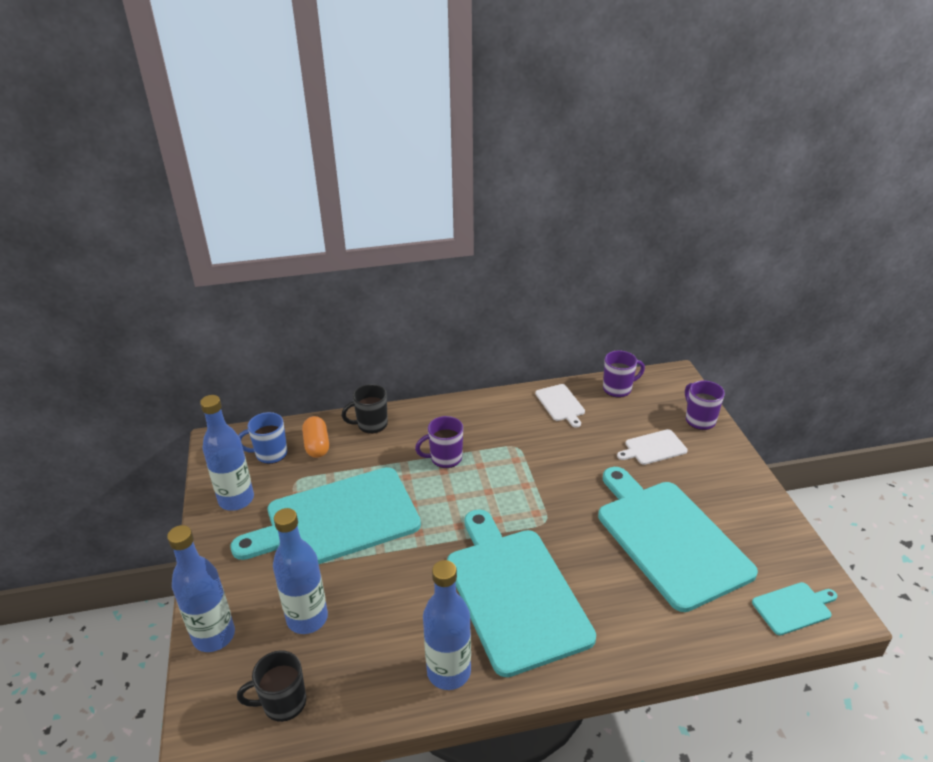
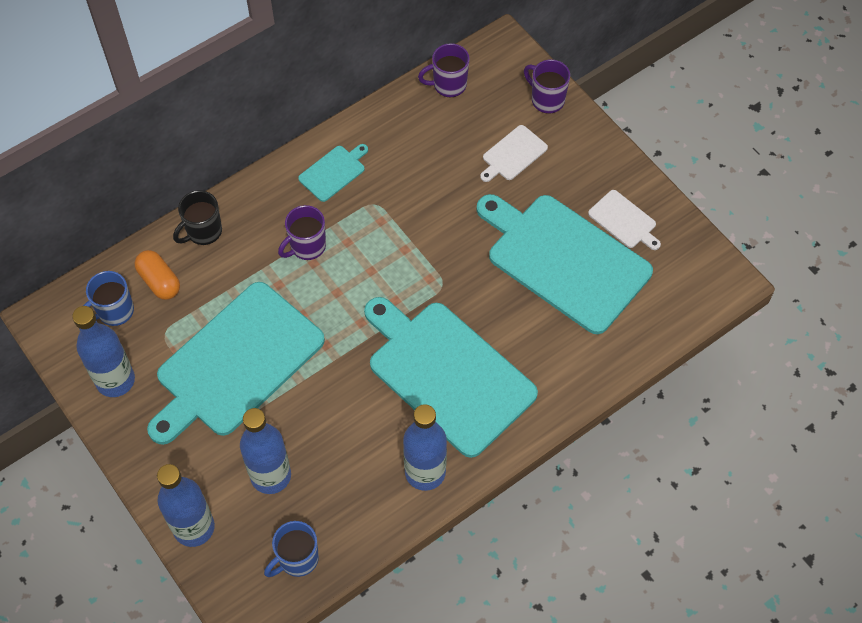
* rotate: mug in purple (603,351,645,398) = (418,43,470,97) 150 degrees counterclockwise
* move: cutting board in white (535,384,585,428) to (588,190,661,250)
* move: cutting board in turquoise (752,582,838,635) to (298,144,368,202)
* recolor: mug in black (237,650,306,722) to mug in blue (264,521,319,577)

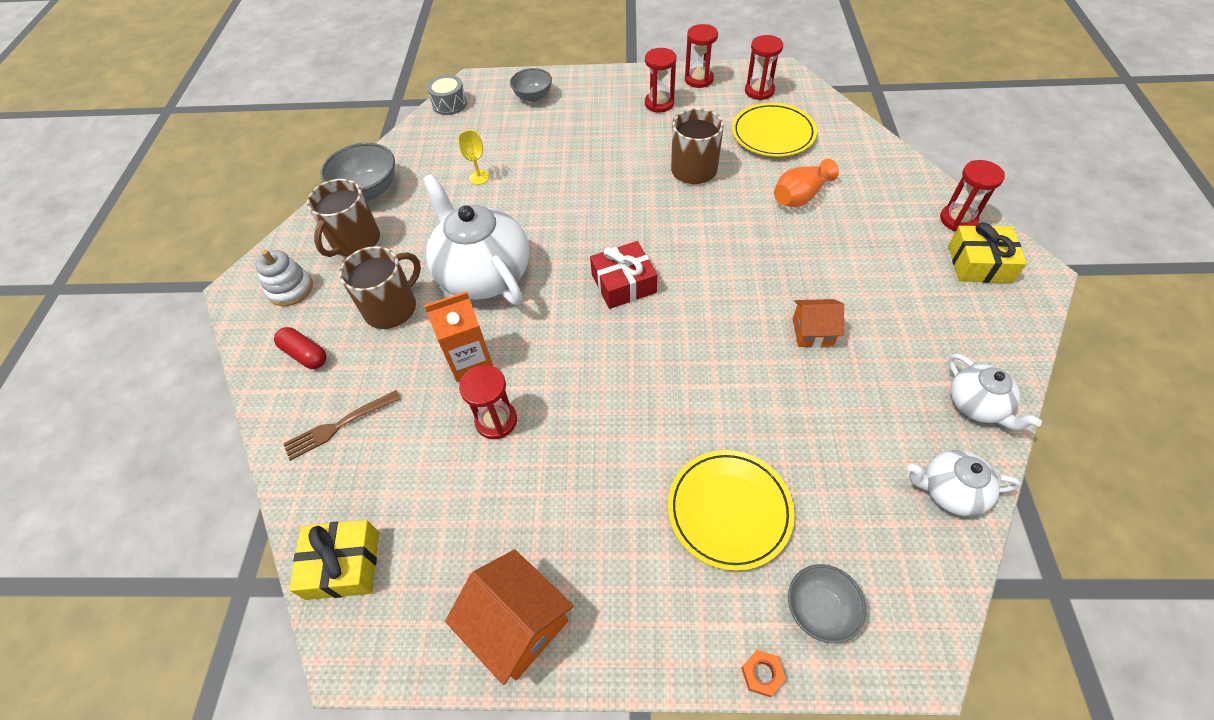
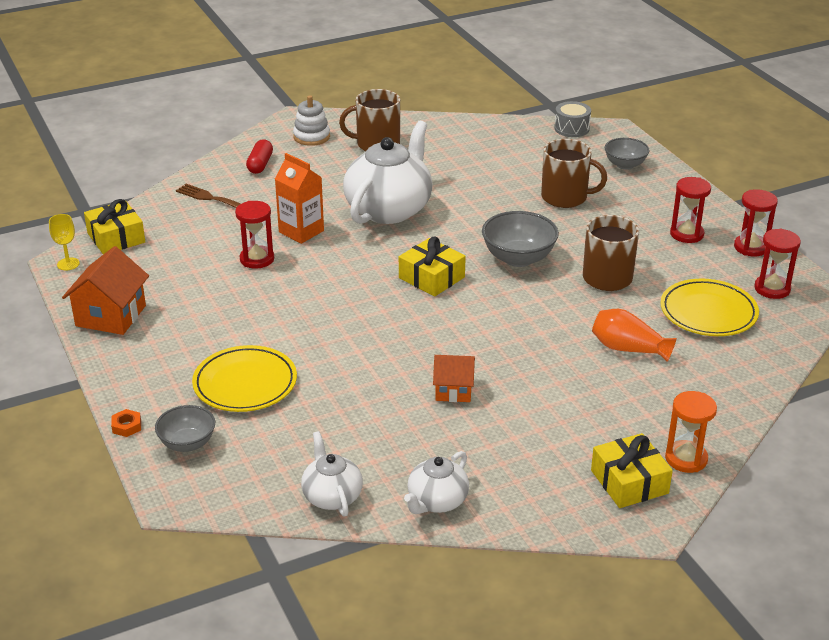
* move: goblet in yellow (458,130,490,185) to (49,214,80,270)
* move: bowl in grey (320,143,395,201) to (482,211,559,267)
* recolor: hourglass in red (940,160,1005,231) to hourglass in orange (665,391,717,473)
* recolor: gift in red (590,241,657,309) to gift in yellow (399,237,466,297)
* move: mug in brown (339,246,421,329) to (541,139,607,208)
* rotate: house in orange (793,299,844,347) = (433,355,475,402) 60 degrees counterclockwise

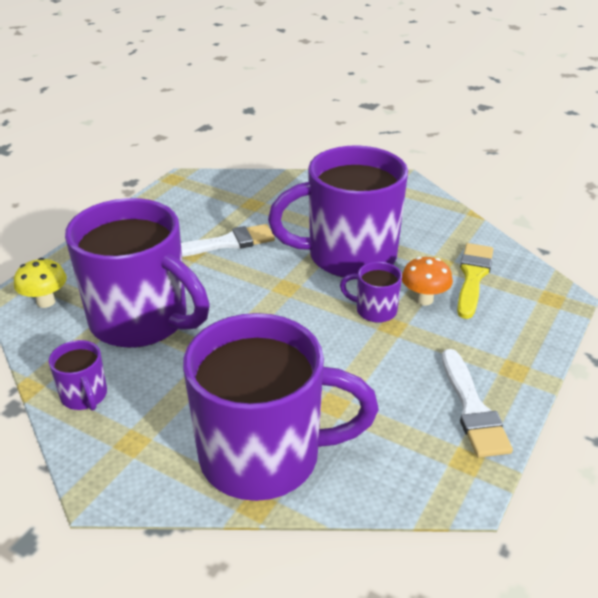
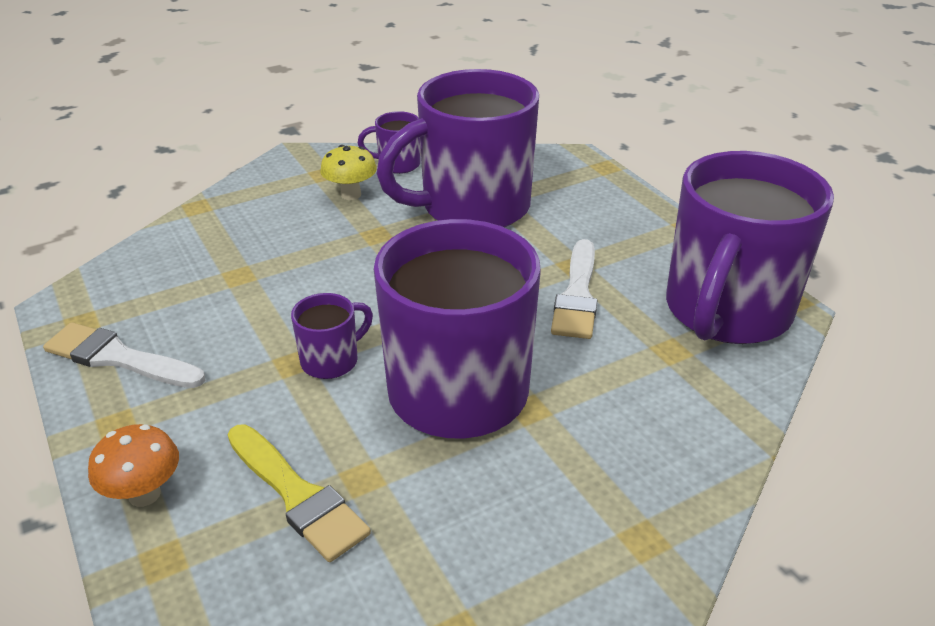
* move: mushroom in orange (402,257,453,306) to (88,424,179,507)
* move: mushroom in yellow (14,258,67,308) to (320,145,377,200)
* move: mug in purple (183,313,379,501) to (666,151,834,344)

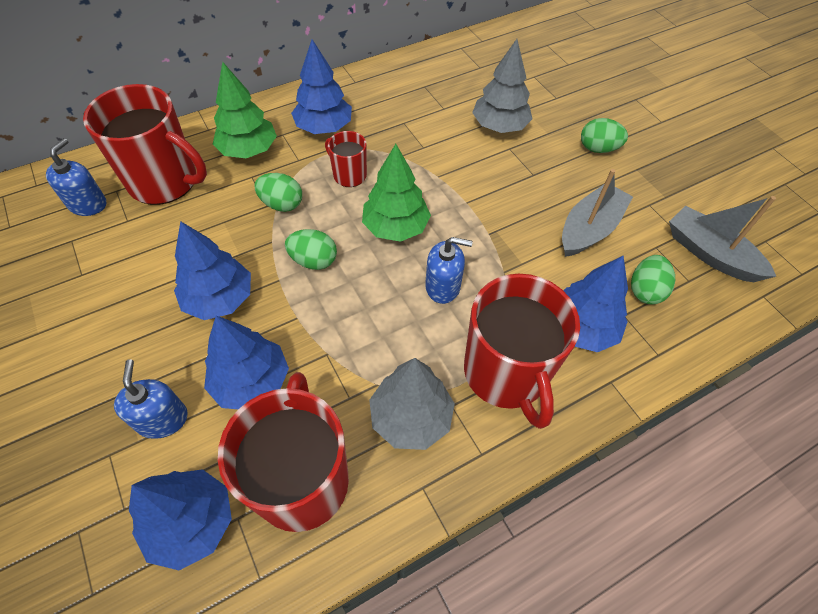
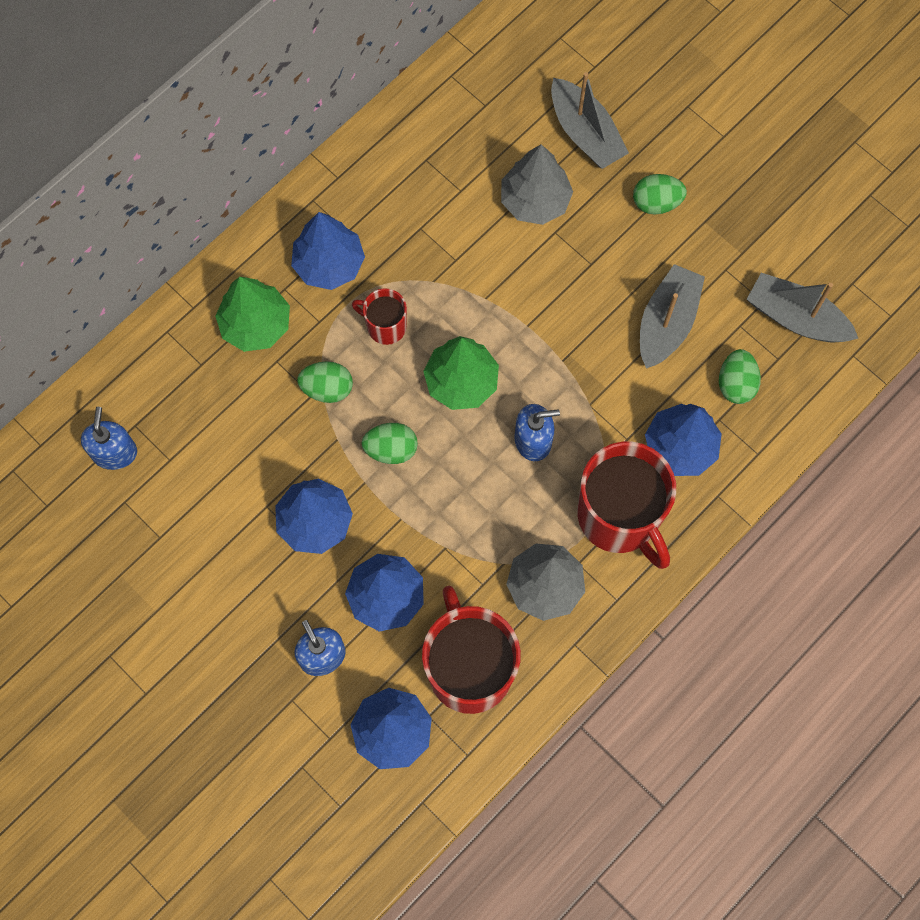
* delete: mug in red (83,84,207,205)
* insert: boat in grey (551,72,629,169)

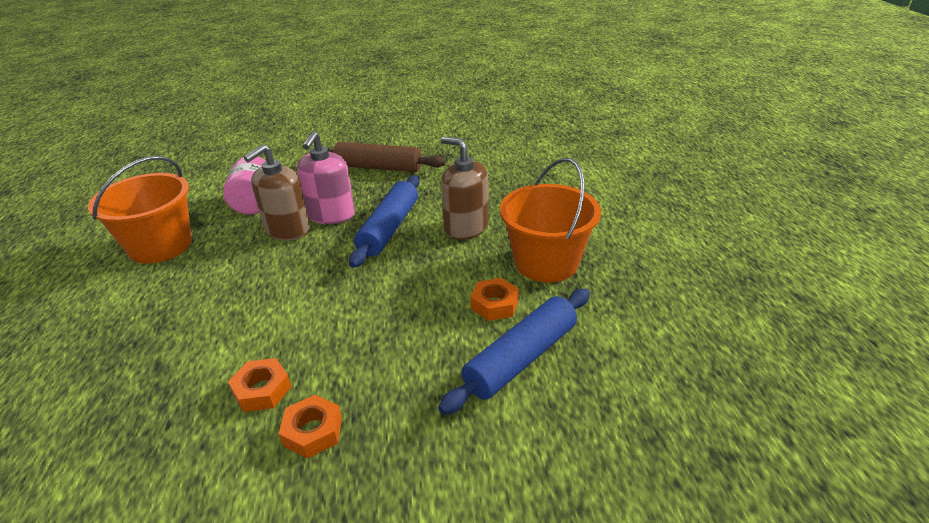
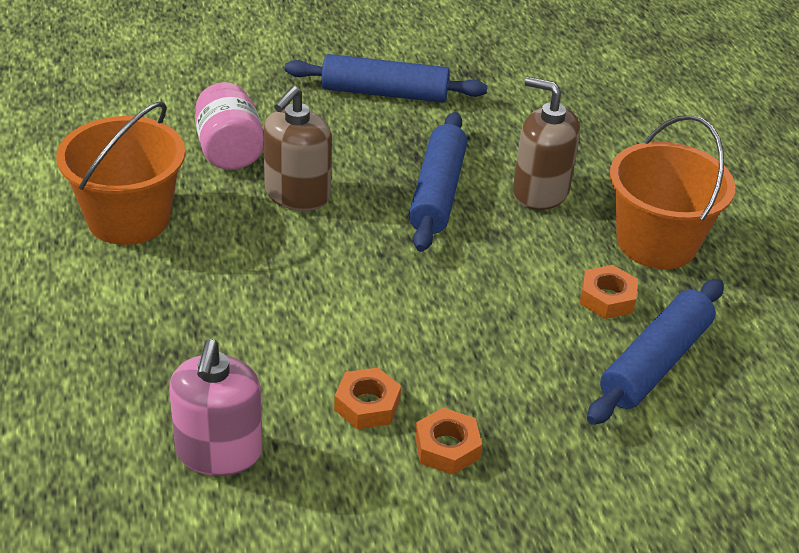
* move: soap dispenser in pink (297,131,355,224) to (169,339,262,476)
* recolor: rolling pin in brown (328,142,446,172) to rolling pin in blue (285,54,487,103)

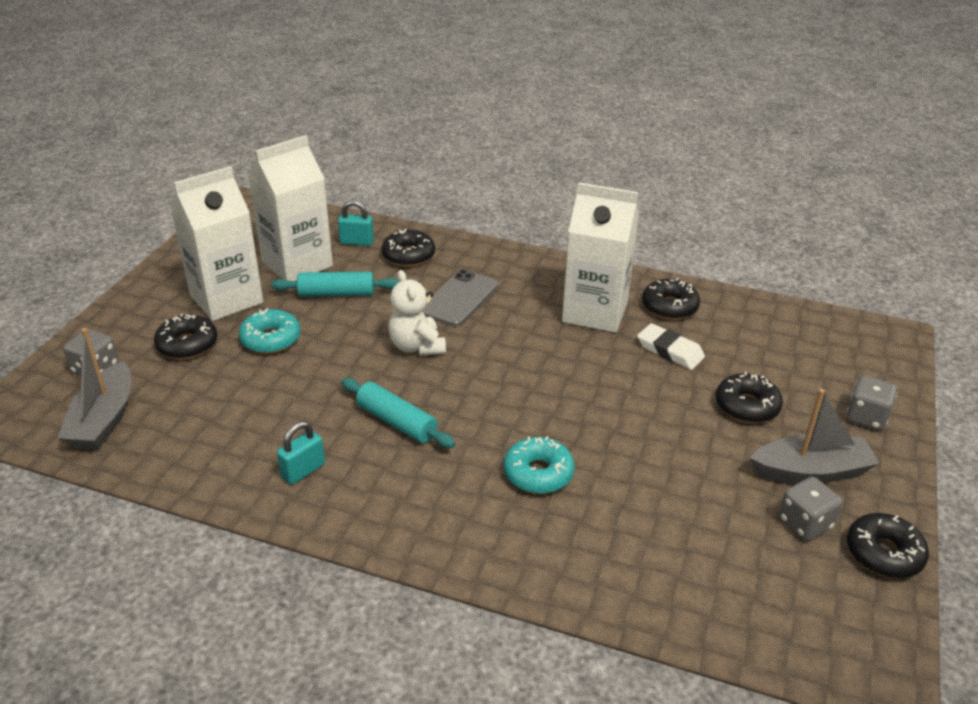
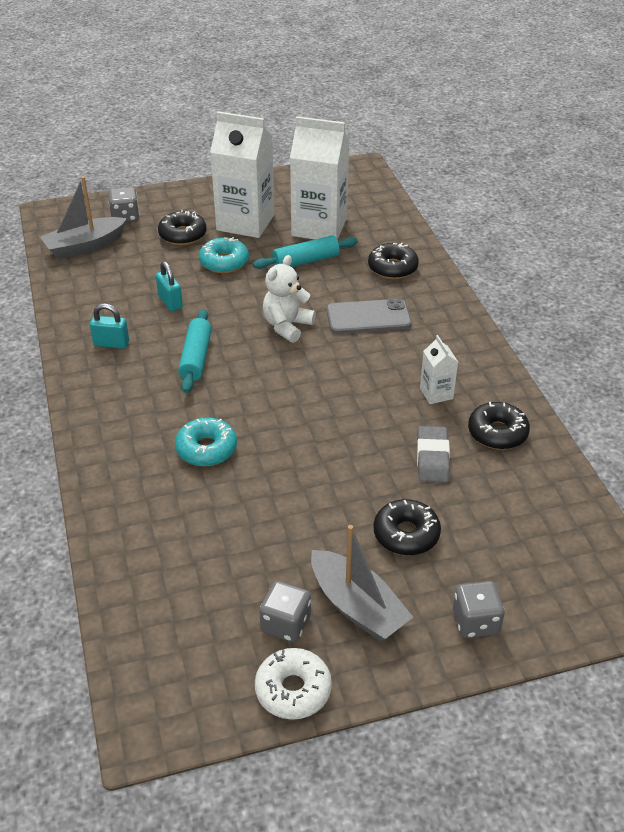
* resize: carton in white (562,182,639,333) = (420,335,458,404) x0.46
* move: padlock in turquoise (338,200,374,246) to (156,261,183,311)
* rotate: rolling pin in turquoise (271,272,399,296) = (253,235,358,269) 75 degrees counterclockwise
* recolor: eraser in white (637,323,705,370) to eraser in grey (417,426,450,483)
* recolor: donut in black (847,513,929,578) to donut in white (255,648,332,720)

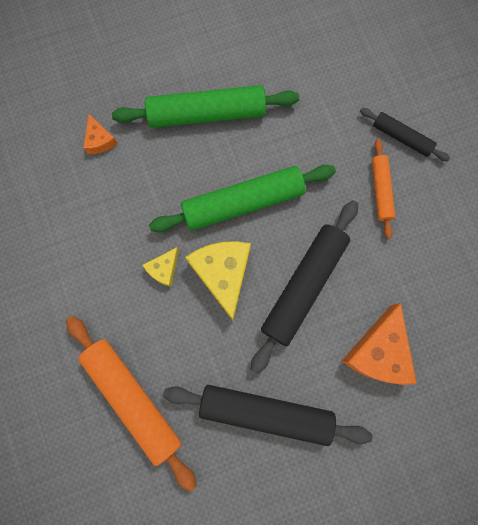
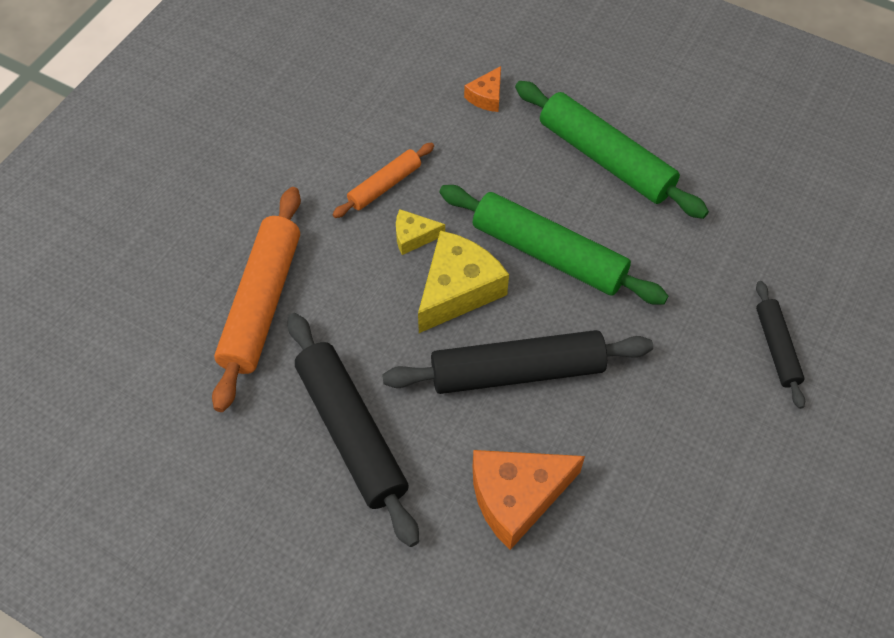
* move: rolling pin in orange (372,139,395,238) to (332,143,434,218)

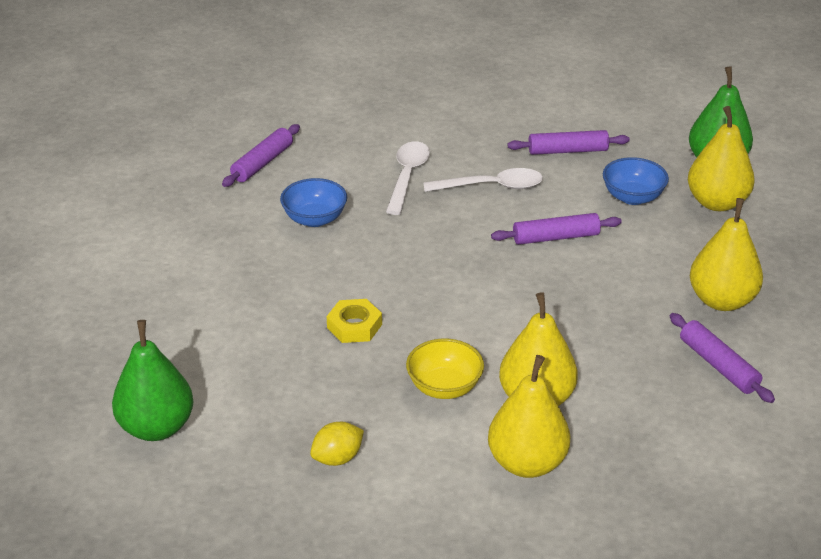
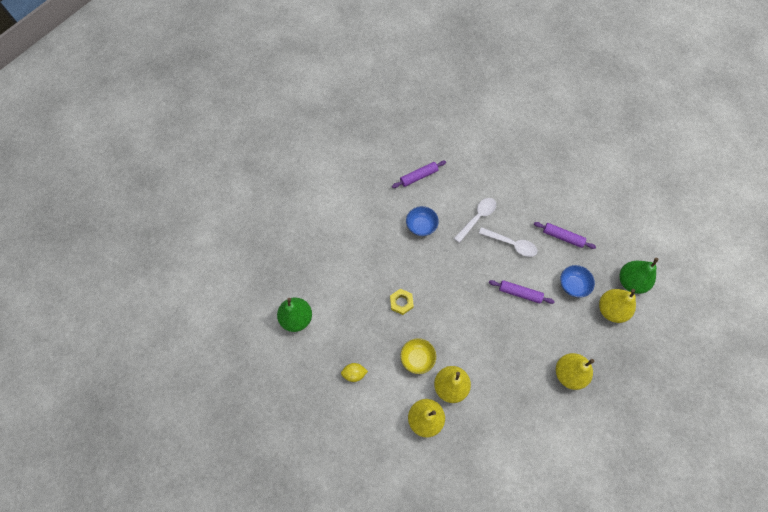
* delete: rolling pin in purple (670,313,775,403)

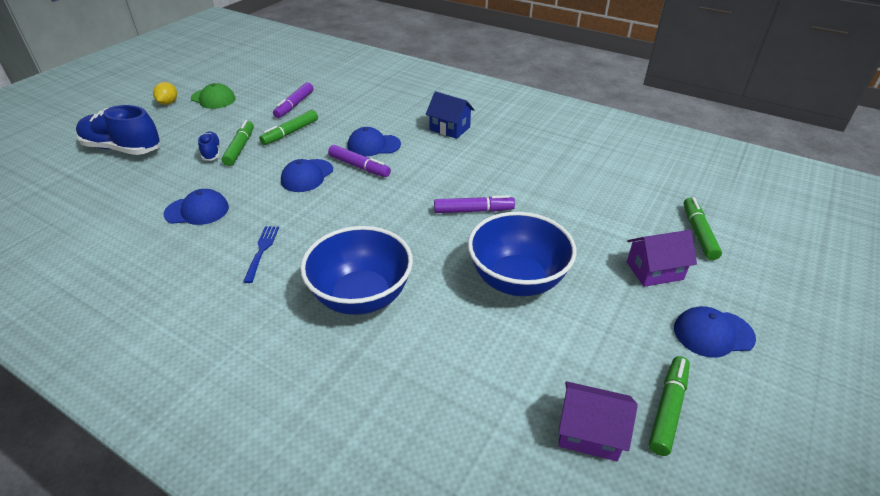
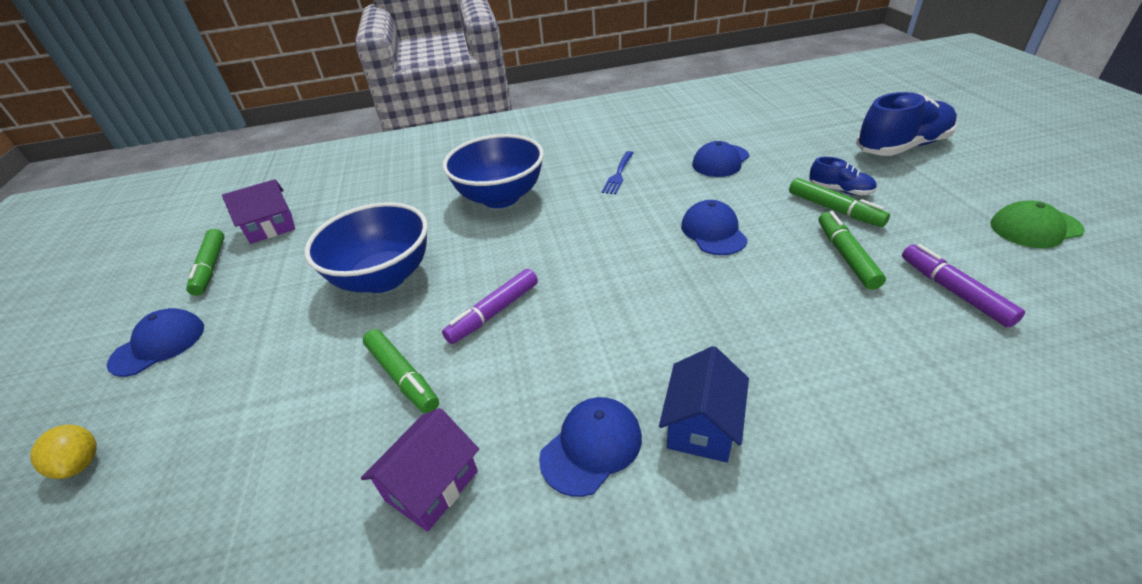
* move: lemon in yellow (153,82,177,105) to (30,425,97,479)
* rotate: house in blue (426,91,475,139) = (659,346,749,463) 60 degrees counterclockwise
* move: cap in blue (347,127,401,156) to (539,397,642,497)
* delete: marker in purple (328,145,391,177)
* move: marker in green (684,197,722,260) to (363,329,439,414)
* rotate: fork in blue (243,226,279,283) = (602,151,633,194) 60 degrees clockwise
* move: house in purple (627,230,697,287) to (361,408,479,532)

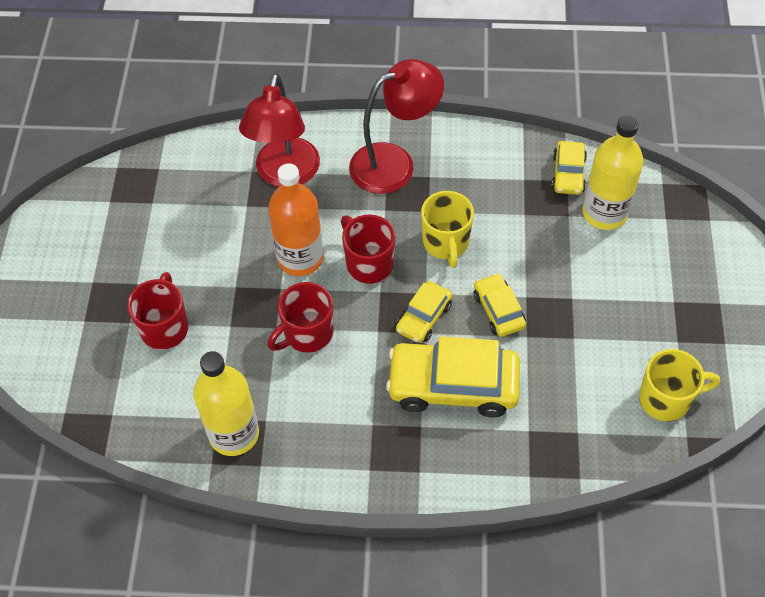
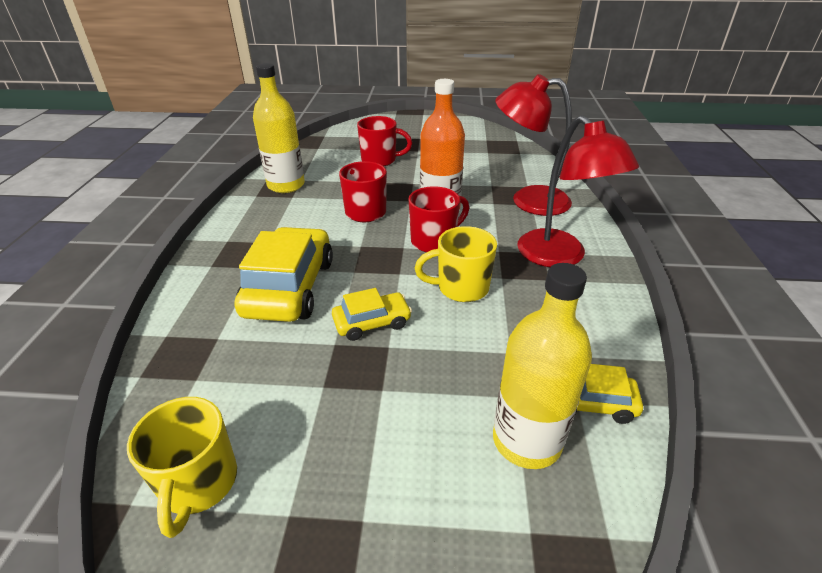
* delete: car in yellow (396,281,452,343)

